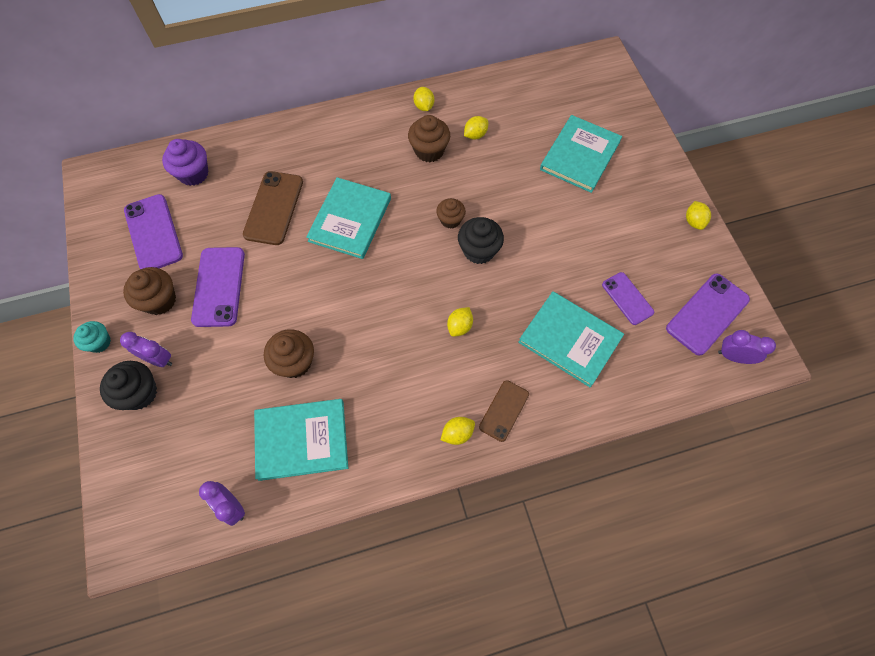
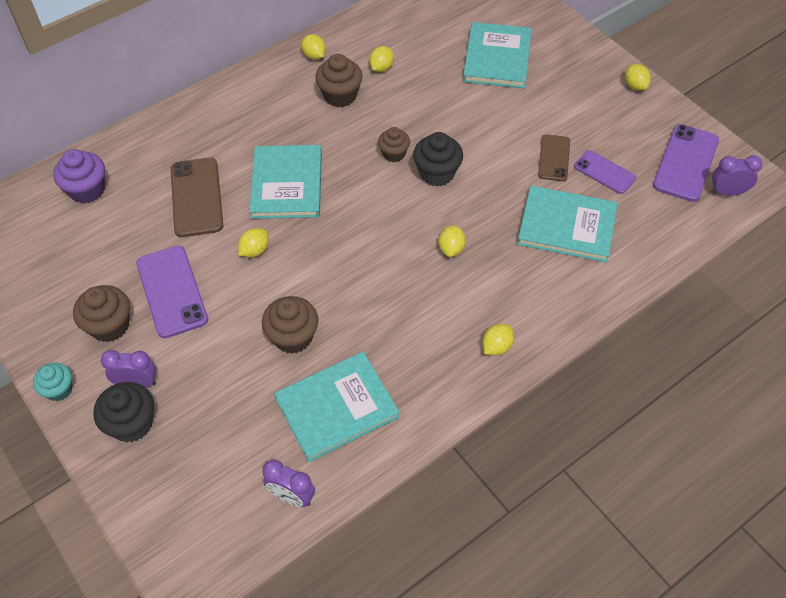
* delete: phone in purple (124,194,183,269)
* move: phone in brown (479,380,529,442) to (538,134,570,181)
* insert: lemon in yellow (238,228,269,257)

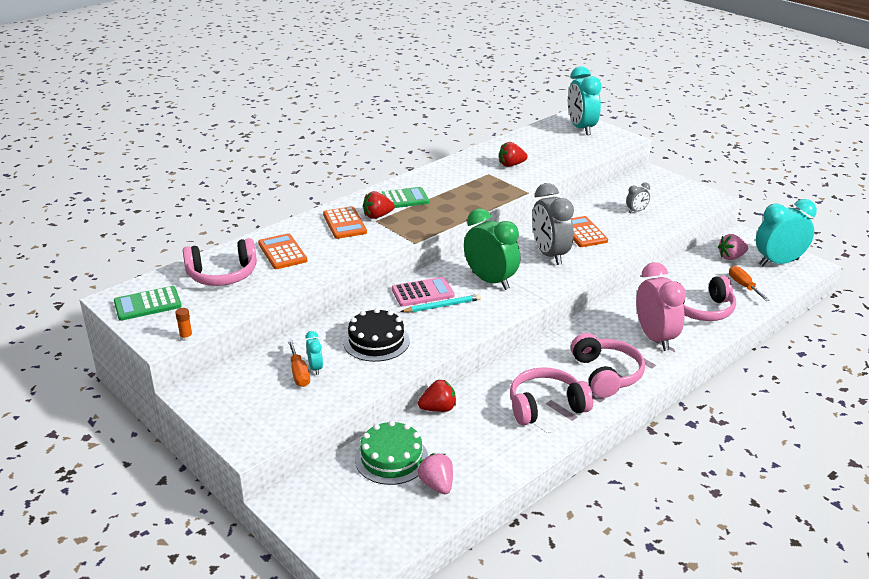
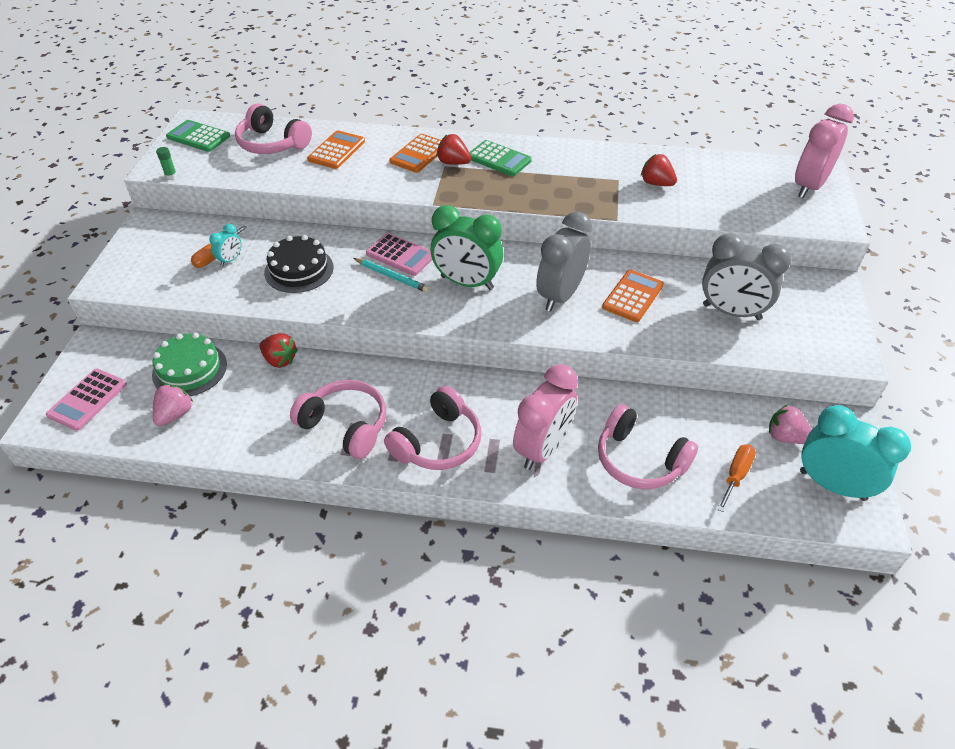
* recolor: clock in turquoise (568,66,602,135) to clock in pink (795,104,854,198)
* resize: clock in grey (626,182,650,213) = (702,233,791,320) x2.19
* rotate: clock in green (464,208,520,290) = (430,205,503,290) 105 degrees clockwise
* recolor: glue stick in orange (175,308,193,341) to glue stick in green (156,147,177,179)
* insert: calculator in pink (46,369,127,431)

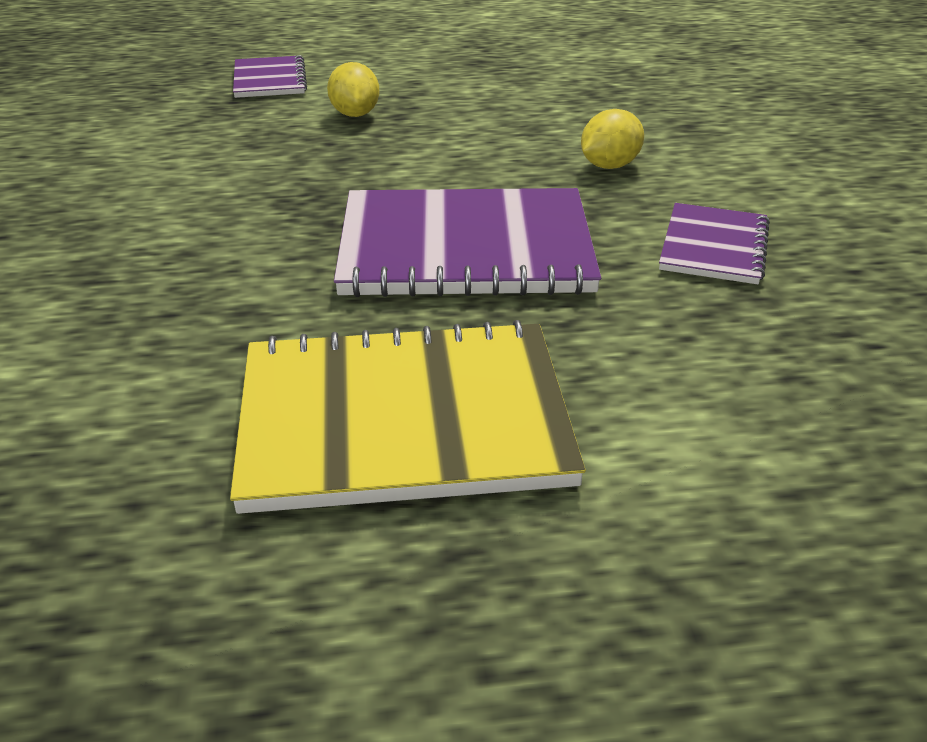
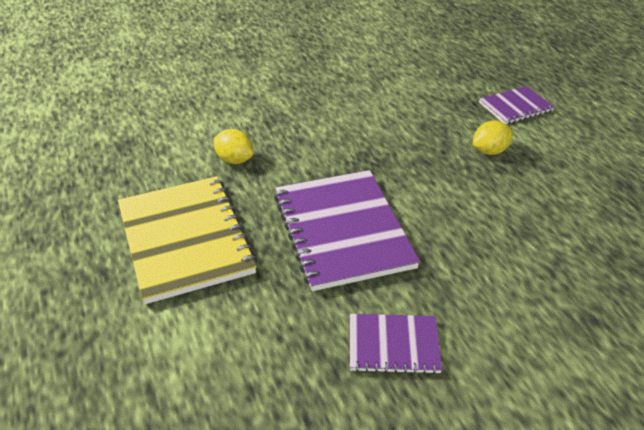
* move: lemon in yellow (581,109,644,169) to (213,129,254,164)

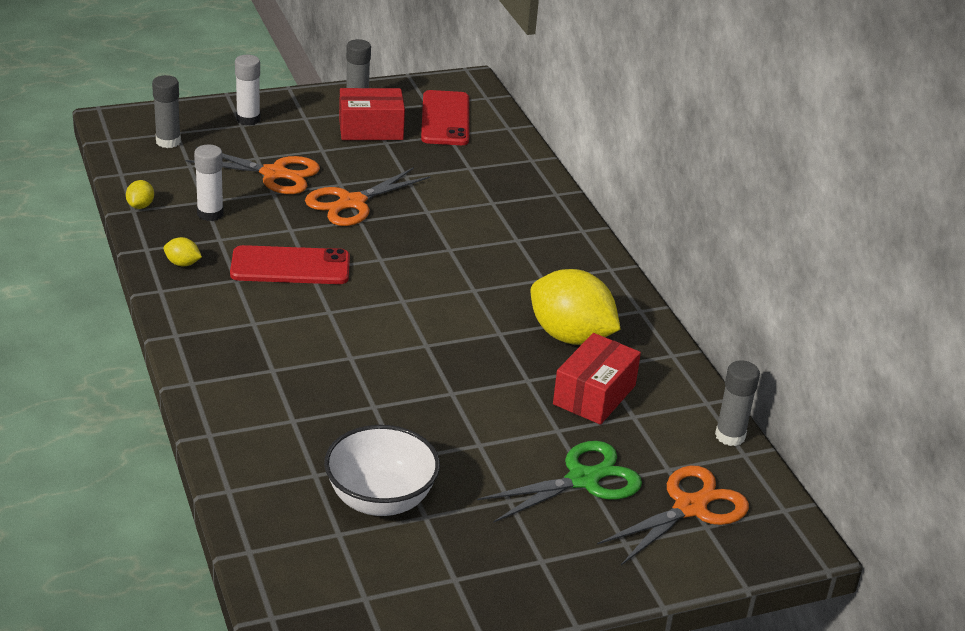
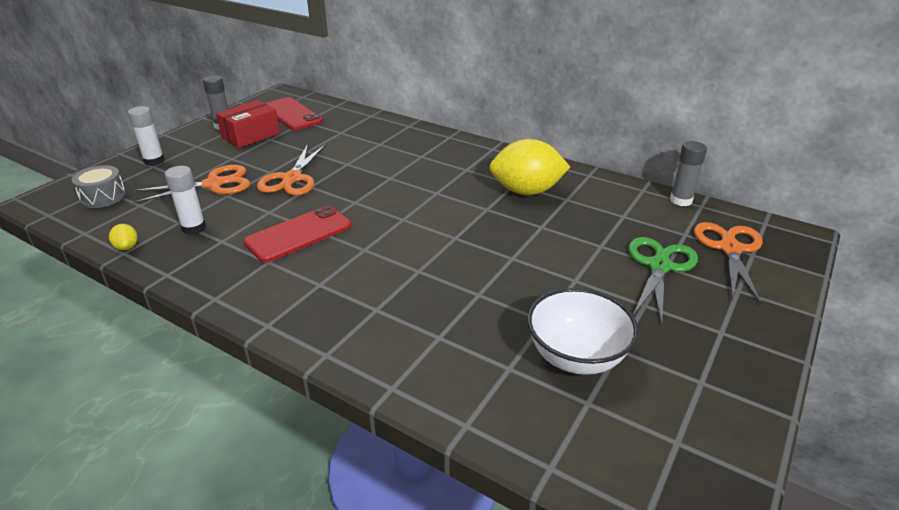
* replace: glue stick in grey (152,75,181,148) to drum in grey (72,165,126,208)
* delete: lemon in yellow (164,237,202,266)
* delete: box in red (553,333,641,425)

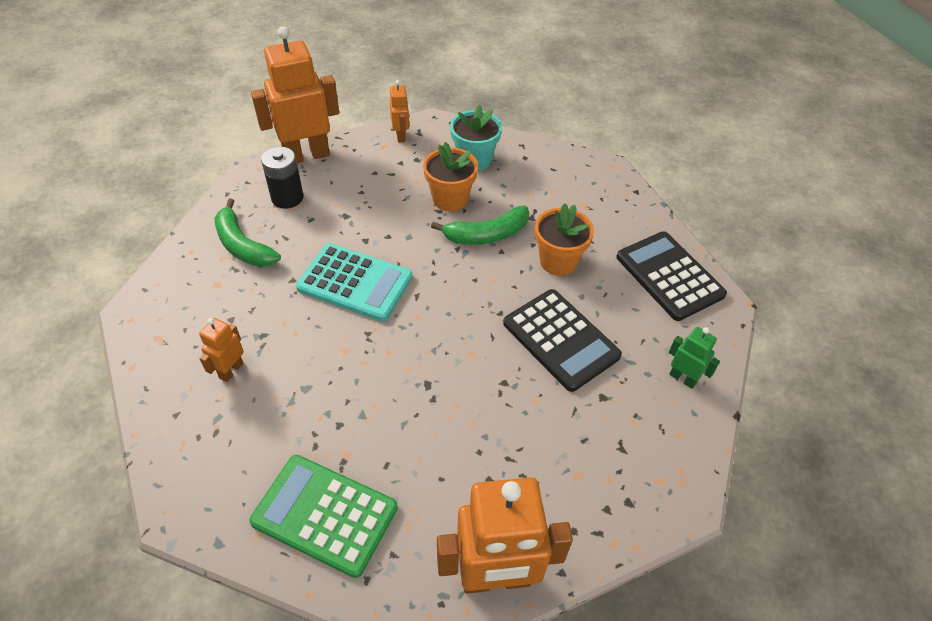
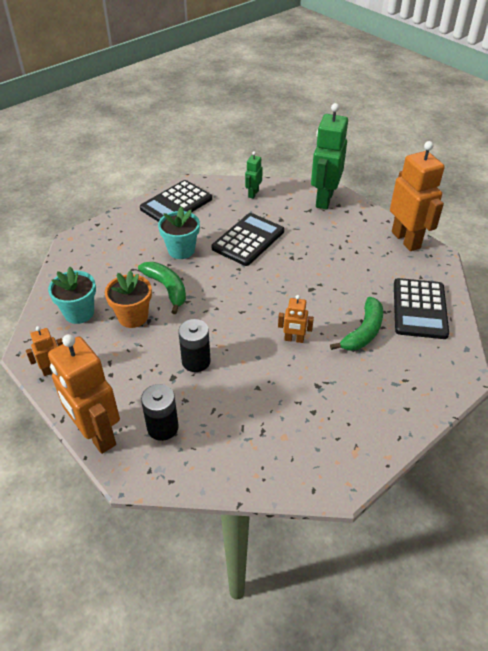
* move: banana in green (215,199,281,267) to (330,297,383,351)
* recolor: flower pot in orange (535,203,594,276) to flower pot in turquoise (158,206,200,259)
* delete: calculator in turquoise (296,243,413,322)
* move: robot in orange (199,318,244,382) to (278,295,314,343)
* recolor: calculator in green (249,455,398,578) to calculator in black (394,278,449,339)
* insert: robot in green (311,103,348,209)
* insert: battery in black (178,319,211,372)

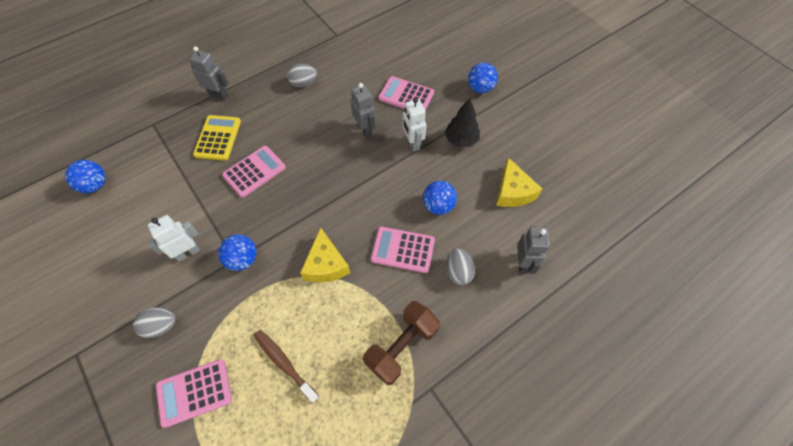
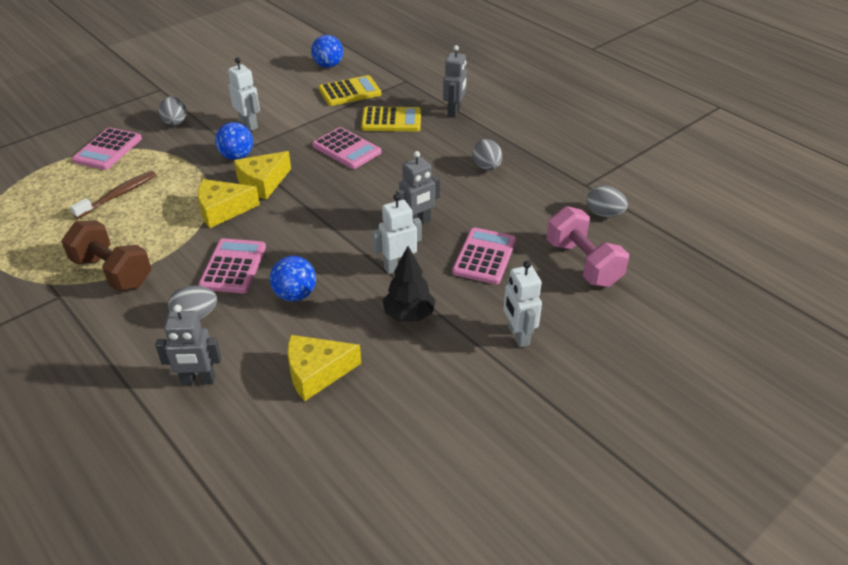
* replace: ball in blue (468,63,498,93) to robot in white (503,261,542,347)
* rotate: calculator in pink (156,359,232,428) = (72,127,142,170) 135 degrees counterclockwise
* insert: calculator in yellow (319,75,381,106)
* insert: cheese in yellow (234,151,291,200)
* insert: egg in grey (587,185,628,217)
* insert: dumbbell in pink (547,206,629,287)

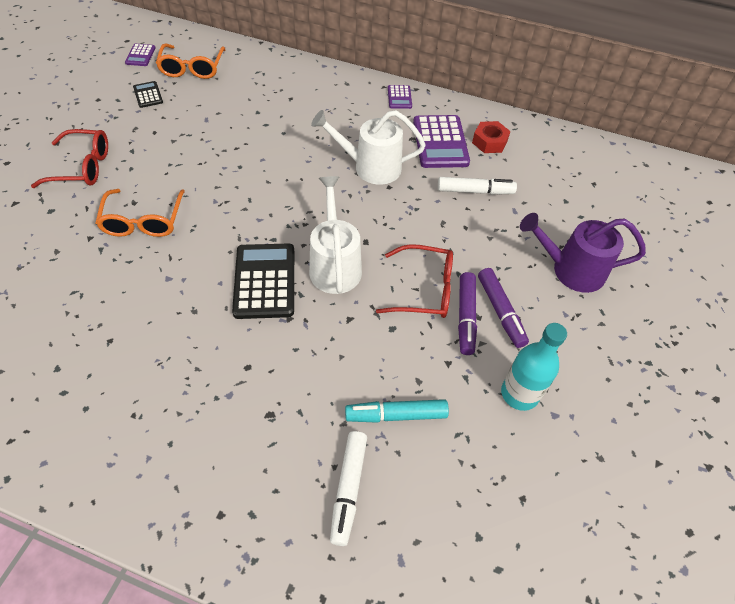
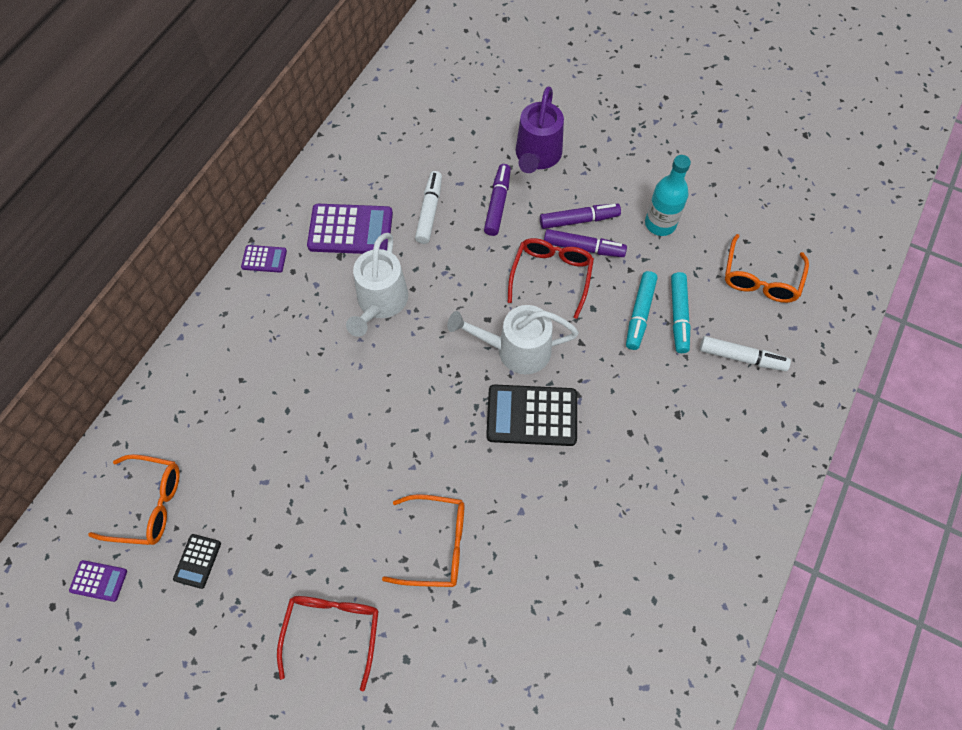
* rotate: calculator in black (133,81,163,108) = (173,534,221,589) 60 degrees counterclockwise
* delete: nut in red (472,121,511,153)
* insert: marker in purple (484,164,511,236)
* insert: glasses in orange (725,234,809,303)
* insert: marker in turquoise (626,271,657,350)

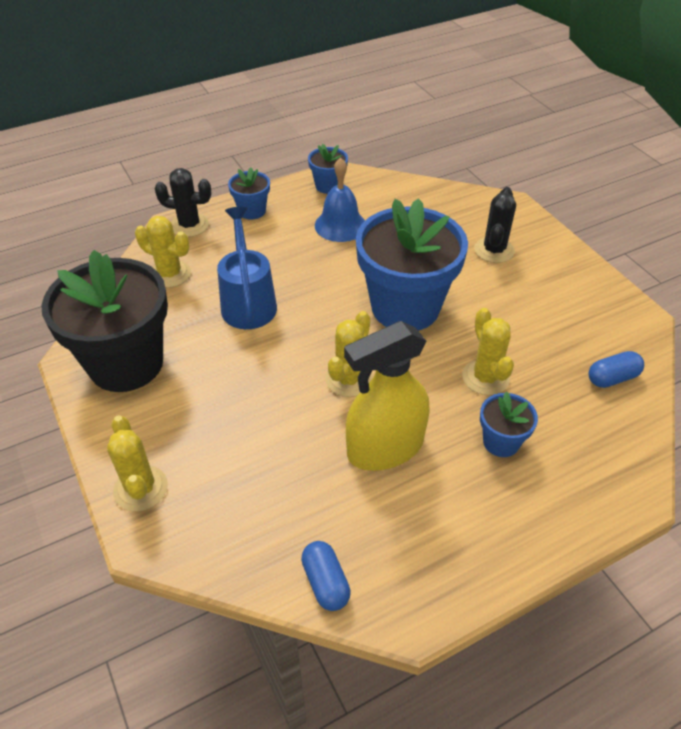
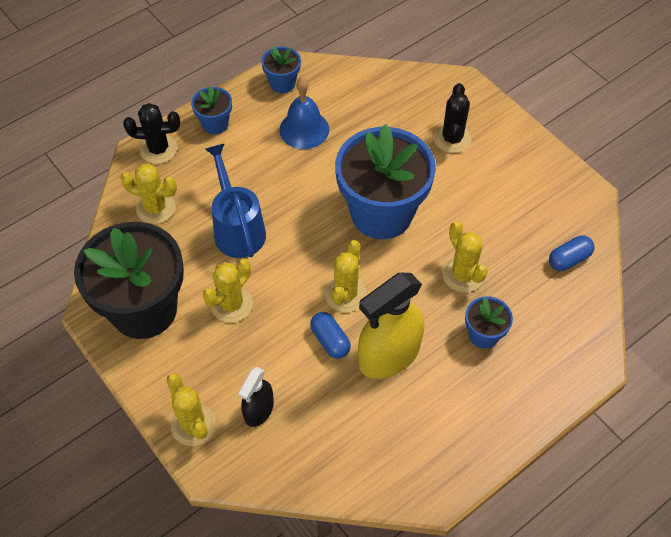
* move: capsule in blue (301,541,351,611) to (310,312,351,359)
* insert: cactus in yellow (203,259,253,323)
* insert: spray bottle in black (238,367,274,427)

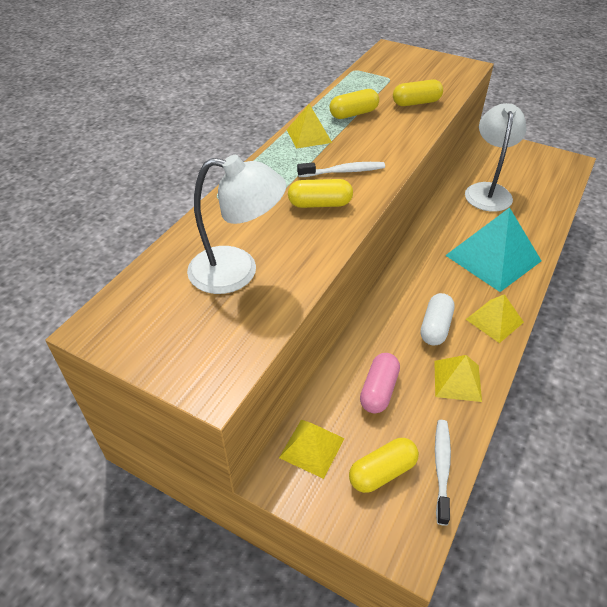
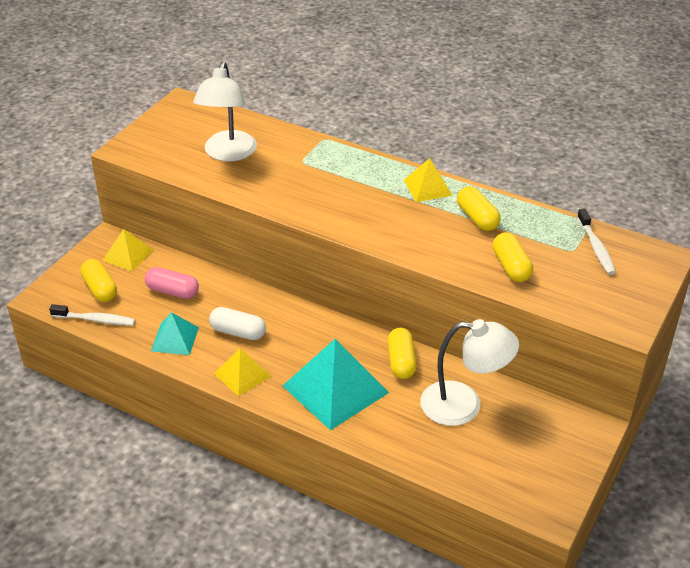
* move: toothbrush in white (297,162,385,177) to (577,209,616,275)
* move: capsule in yellow (288,179,353,208) to (388,328,417,379)
* recolor: pyramid in yellow (434,355,482,402) to pyramid in turquoise (151,312,199,355)

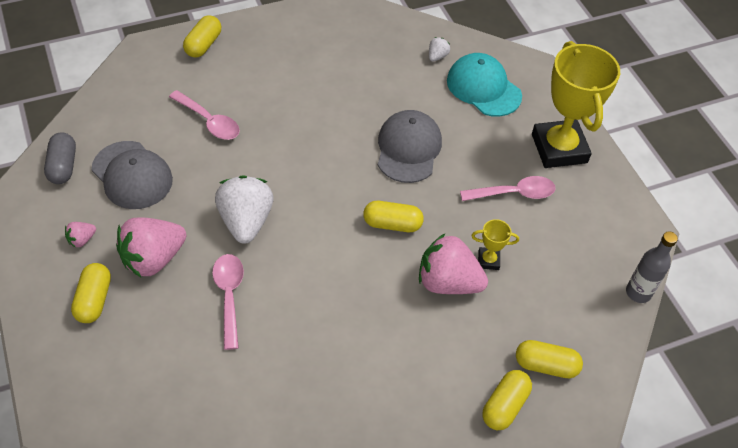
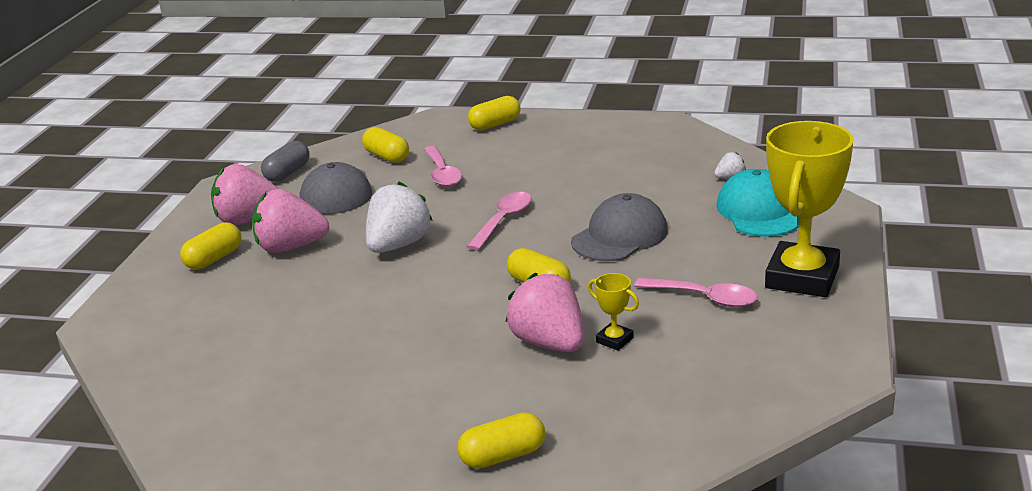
* resize: strawberry in pink (65,222,96,248) = (211,164,279,225) x2.23
* delete: bottle in grey (626,231,678,303)
* move: spoon in pink (212,254,244,350) to (467,192,531,251)
* move: capsule in yellow (516,340,583,378) to (362,127,409,163)

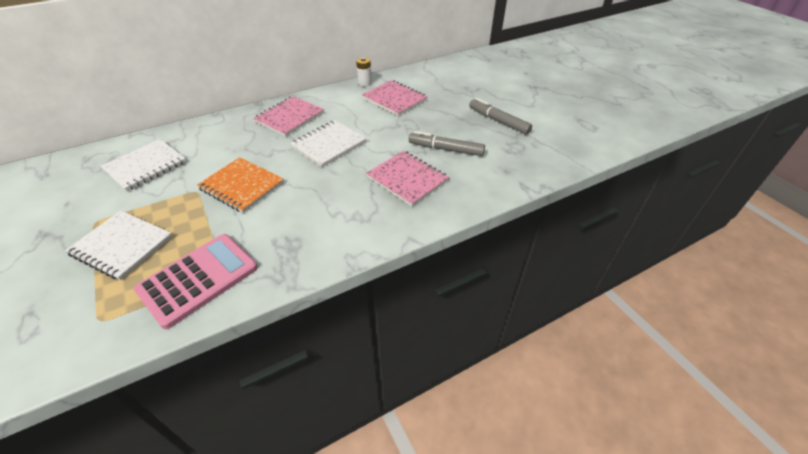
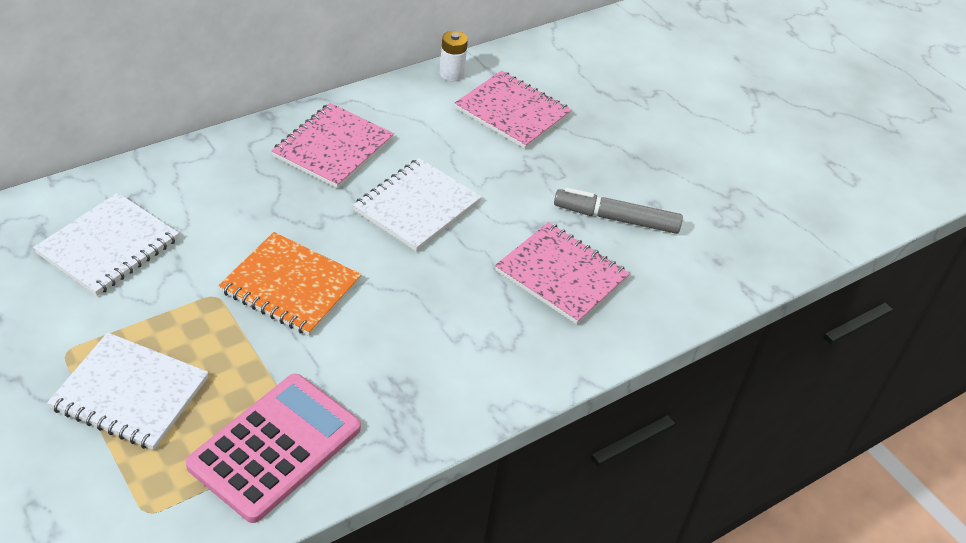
* delete: marker in grey (469,98,532,135)

